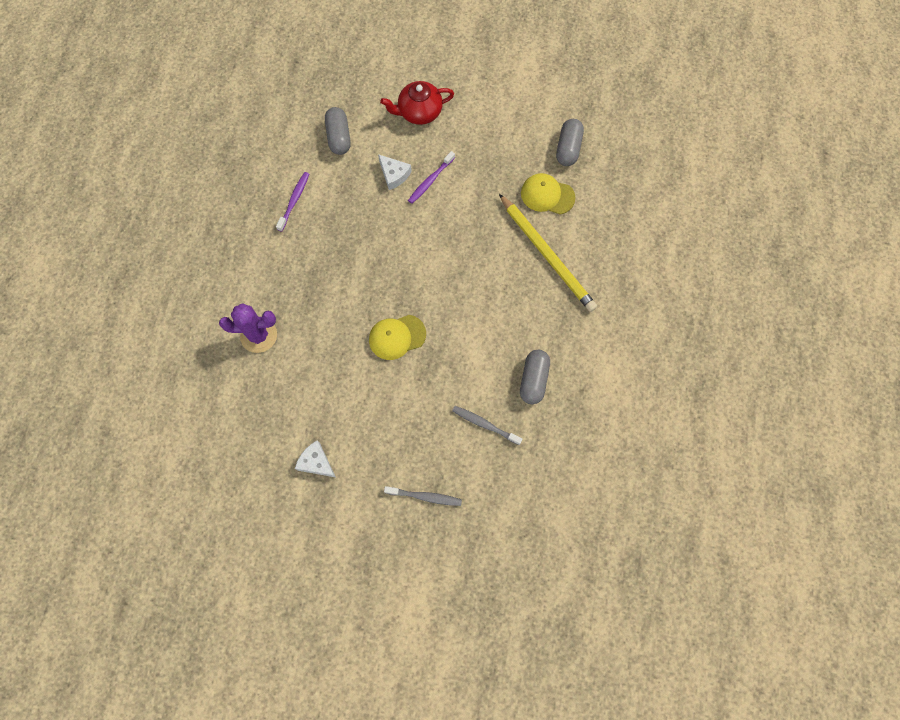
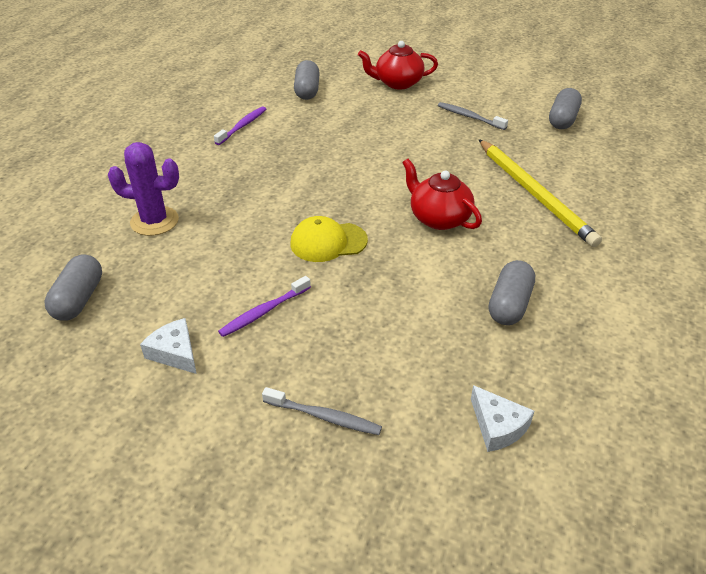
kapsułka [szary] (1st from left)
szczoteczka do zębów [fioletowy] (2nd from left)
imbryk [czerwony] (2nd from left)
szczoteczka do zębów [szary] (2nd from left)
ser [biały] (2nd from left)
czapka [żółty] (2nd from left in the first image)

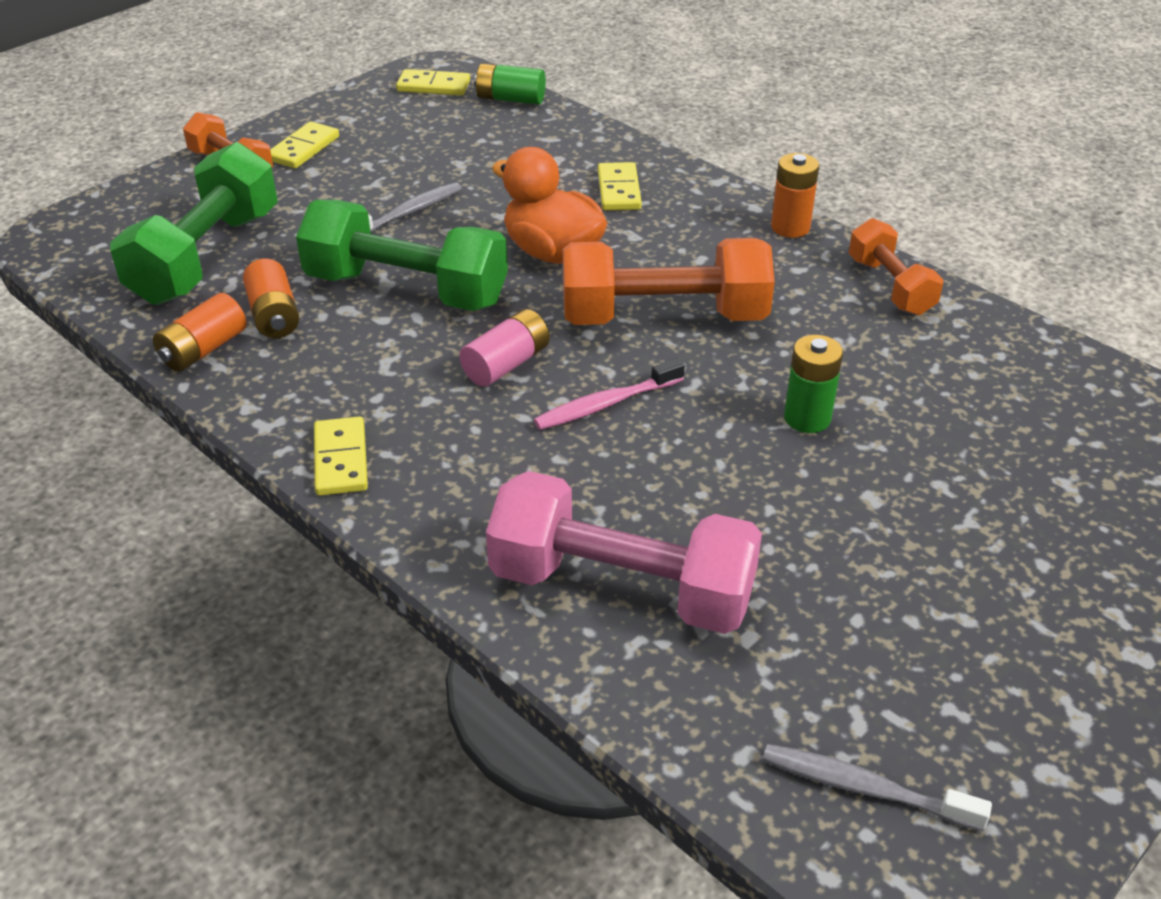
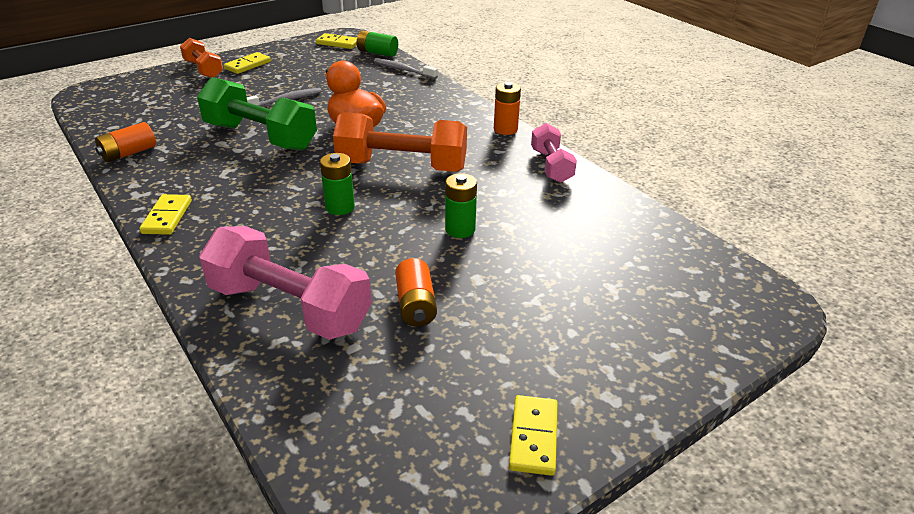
bateria [zielony] (1st from left)
szczoteczka do zębów [szary] (2nd from left)
bateria [pomarańczowy] (2nd from left)
kostka domina [żółty] (4th from left)
hantel [różowy] (2nd from left)
hantel [zielony] (1st from left in the first image)
bateria [różowy]

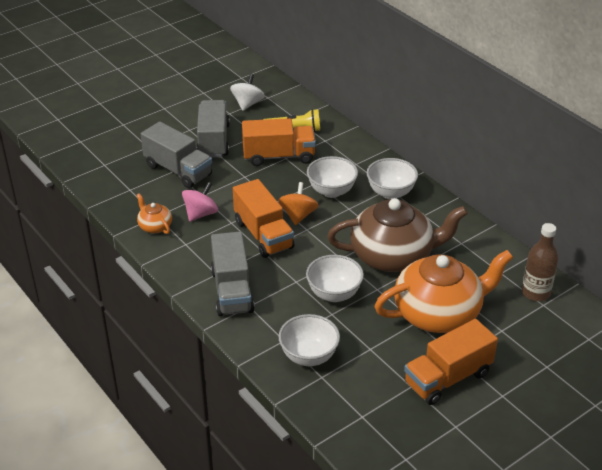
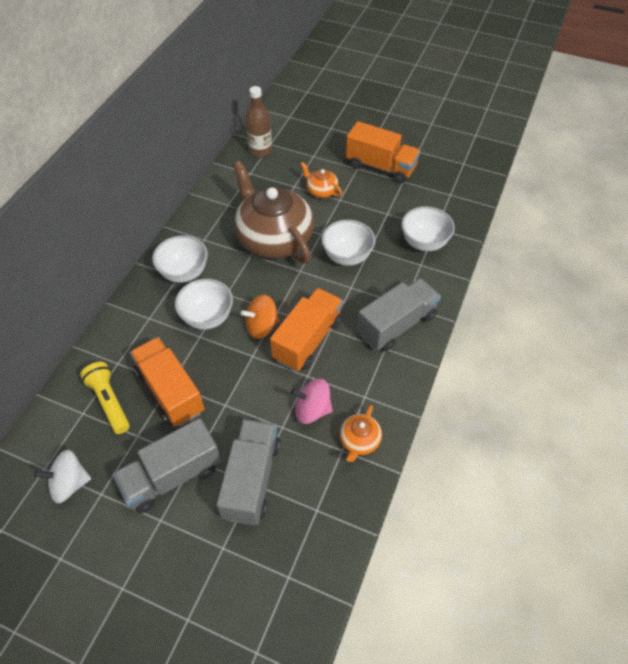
imbryk [pomarańczowy] (1st from left)

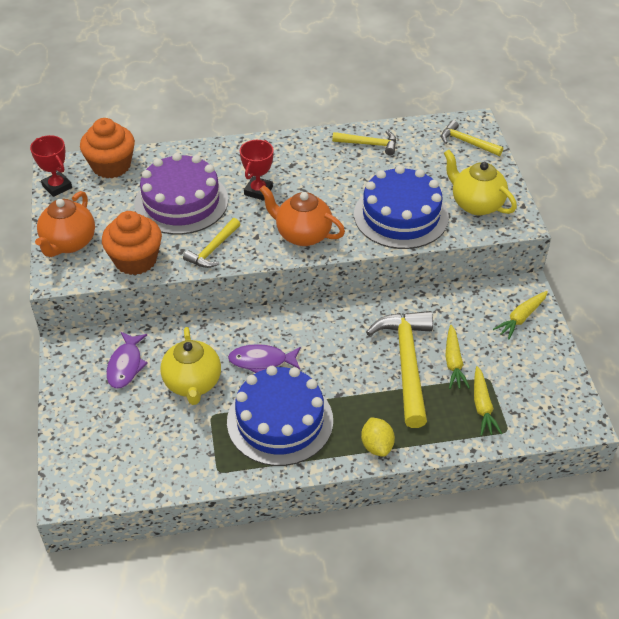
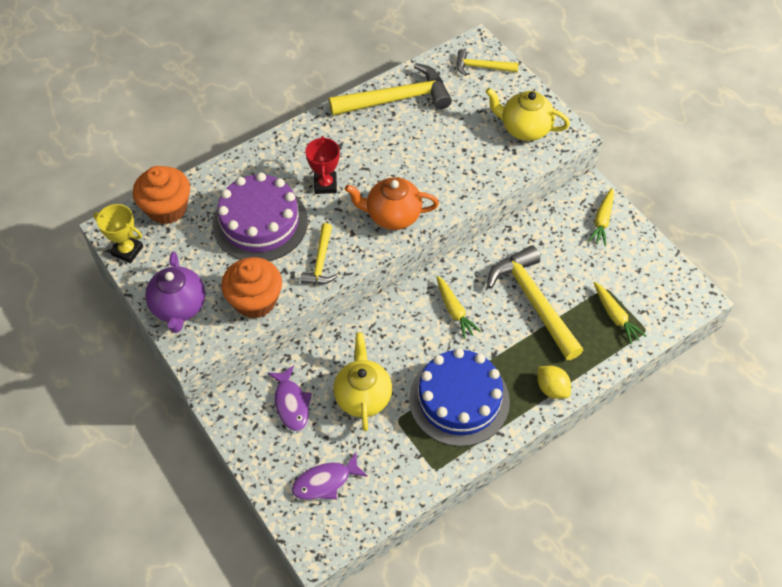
puchar [żółty]
imbryk [fioletowy]
ryba [fioletowy] (2nd from left)
młotek [żółty] (2nd from left)
imbryk [żółty] (1st from left)
marchewka [żółty] (1st from left)
tort [niebieski] (2nd from left in the first image)

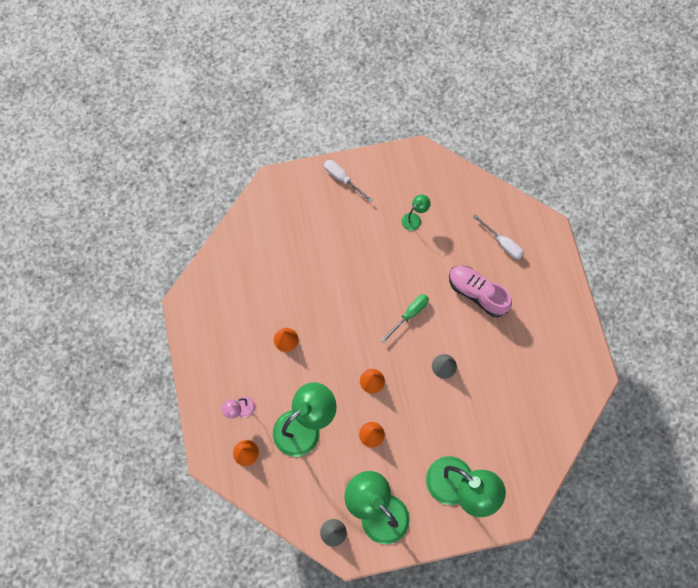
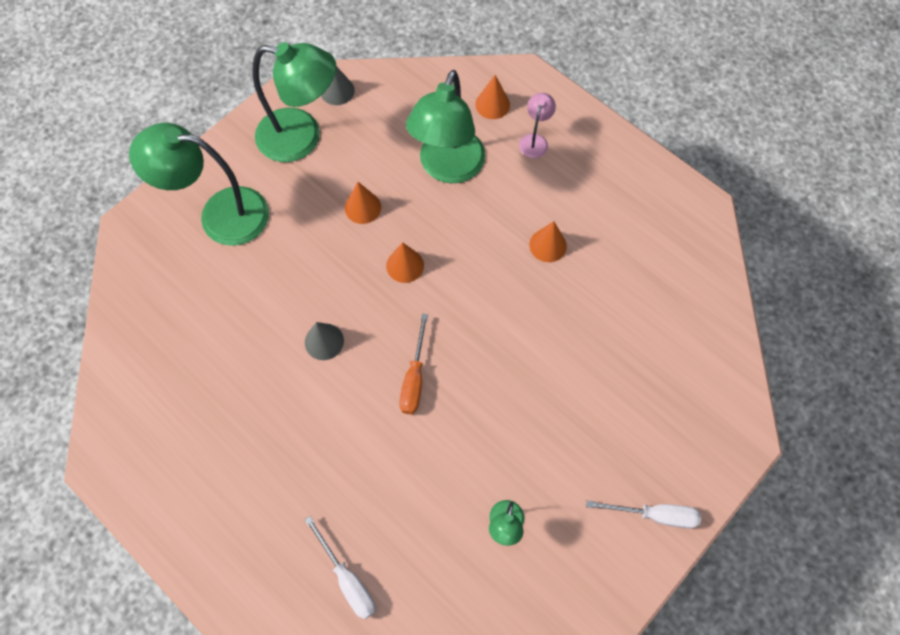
śrubokręt [biały] (1st from left)
śrubokręt [pomarańczowy]
but [różowy]

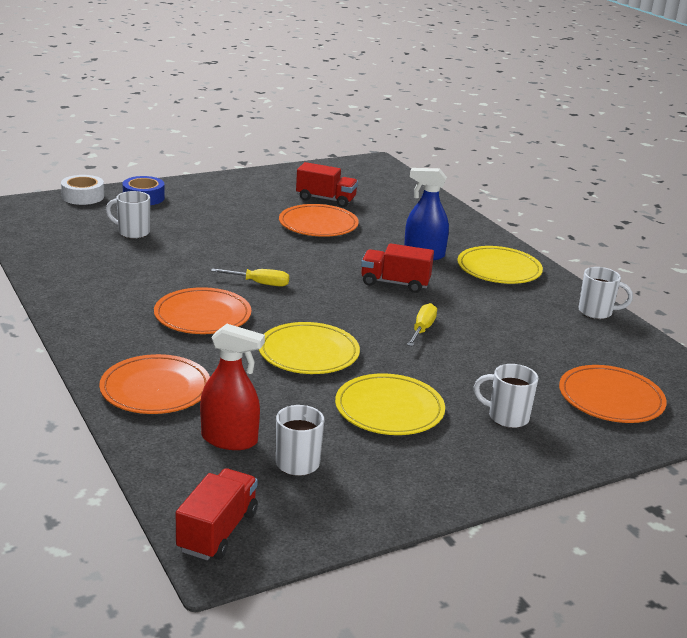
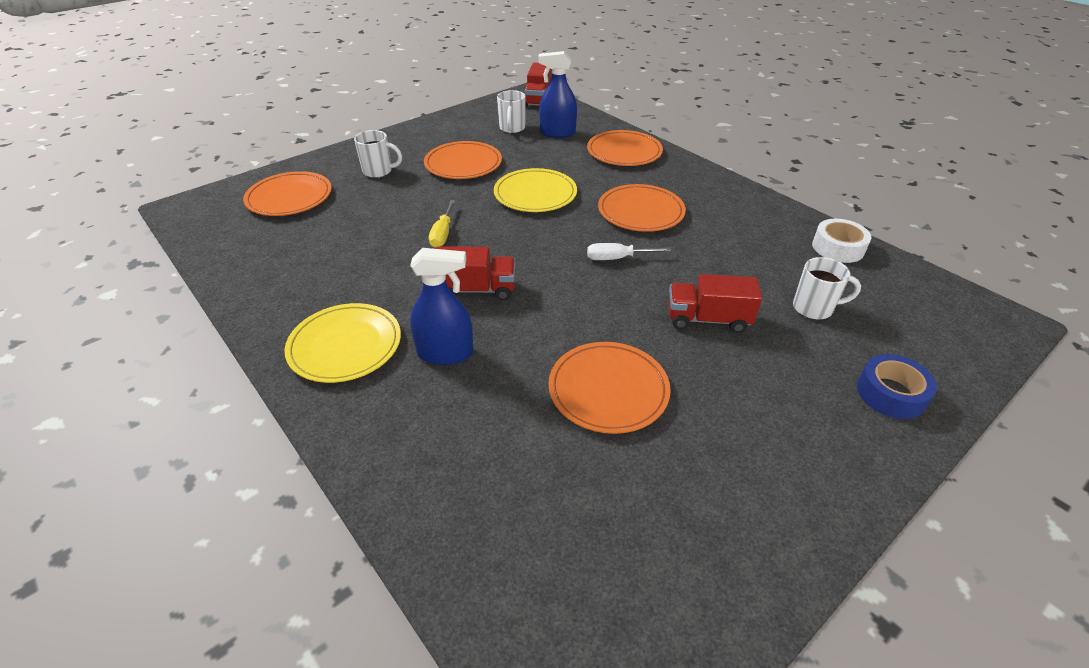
talerz [pomarańczowy] (2nd from left)
spryskiwacz [niebieski] (2nd from left)
śrubokręt [biały]
ciężarówka [czerwony] (3rd from left)
taśma klejąca [biały]
kubek [biały] (4th from left in the first image)

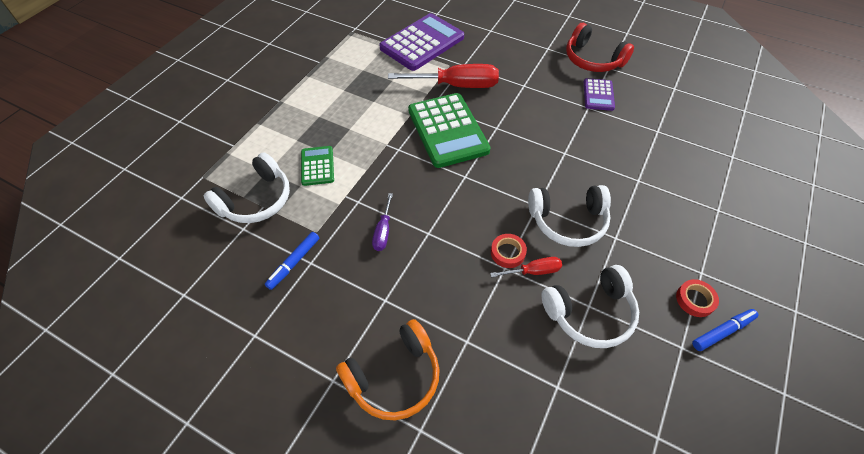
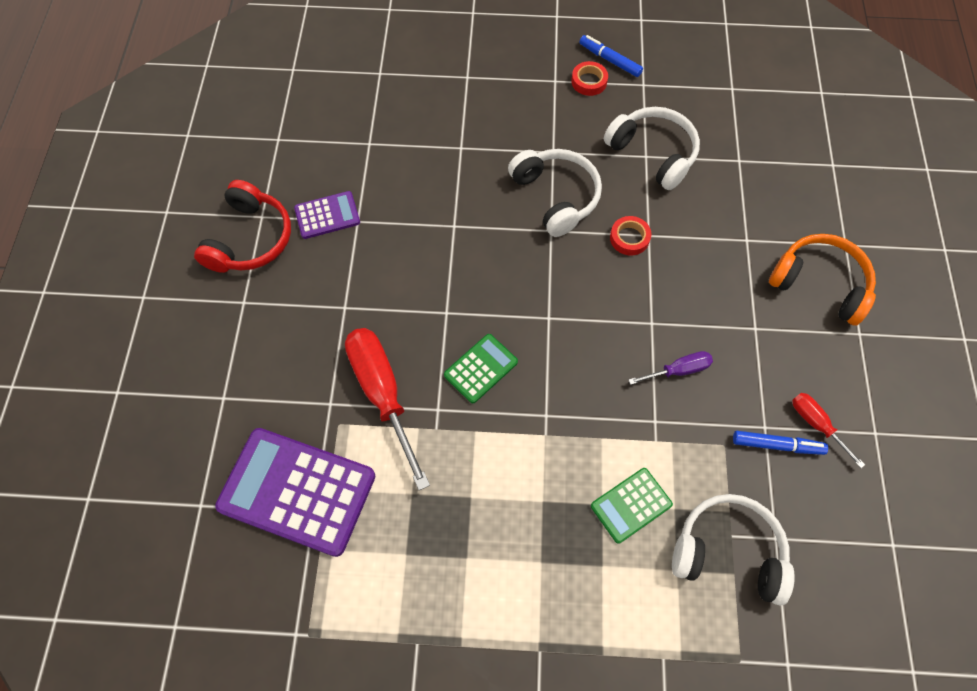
kalkulator [zielony] (1st from left)
śrubokręt [czerwony] (2nd from left)

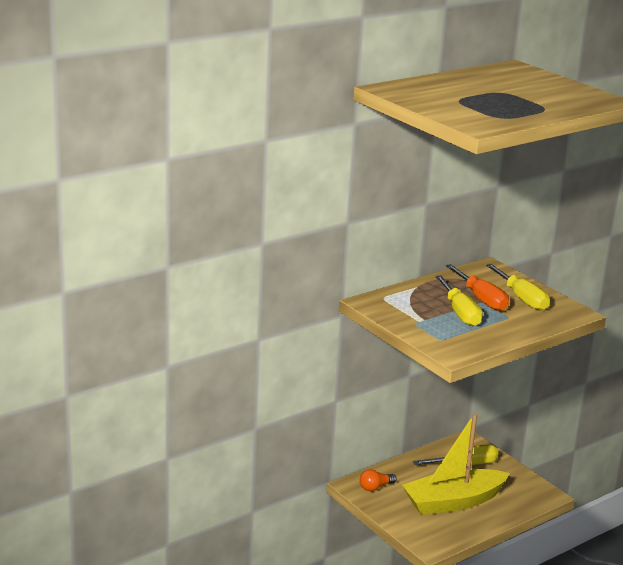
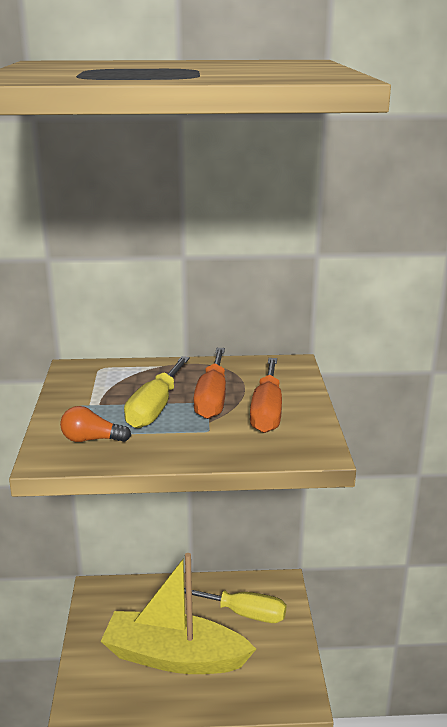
żarówka [pomarańczowy]
śrubokręt [pomarańczowy] (2nd from left)

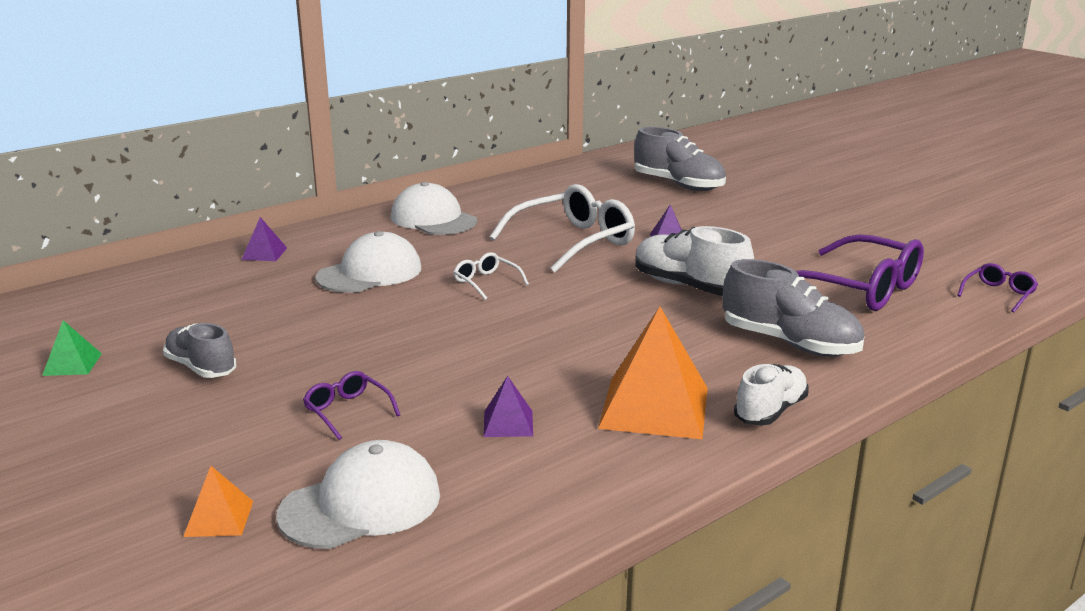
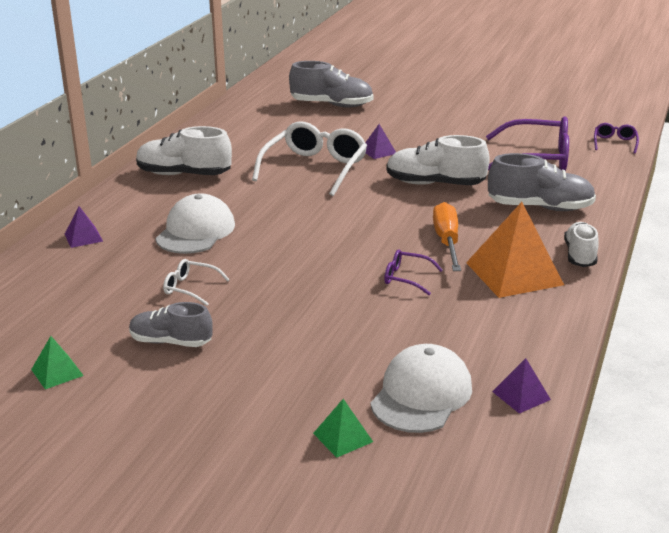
but [biały] (1st from left)
okulary [biały] (1st from left)
piramida [zielony] (2nd from left)
okulary [fioletowy] (1st from left)
śrubokręt [pomarańczowy]
piramida [fioletowy] (3rd from left)

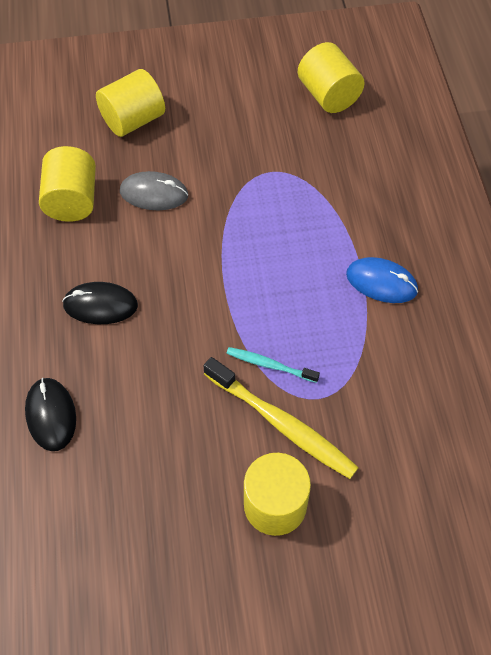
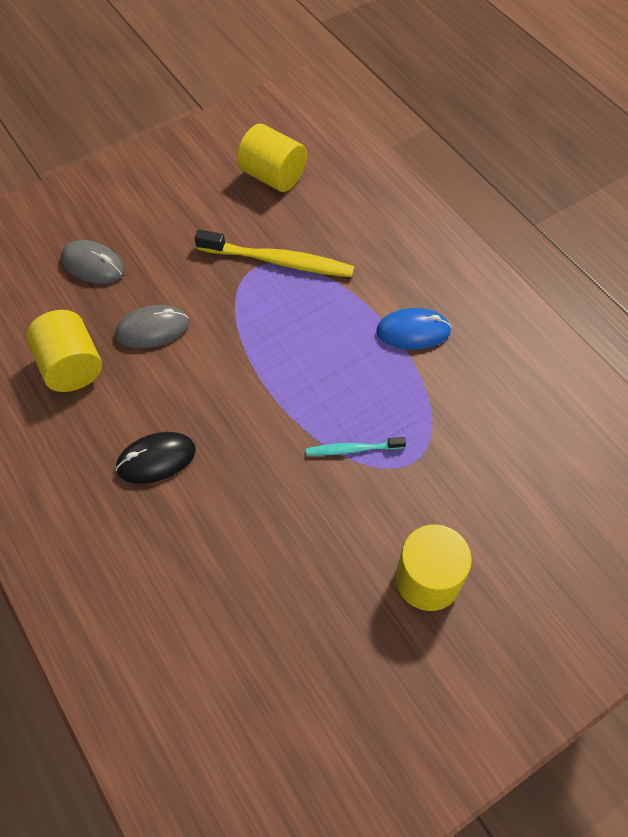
myszka [szary] (1st from left)
szczoteczka do zębów [żółty]
myszka [czarny] (1st from left in the first image)

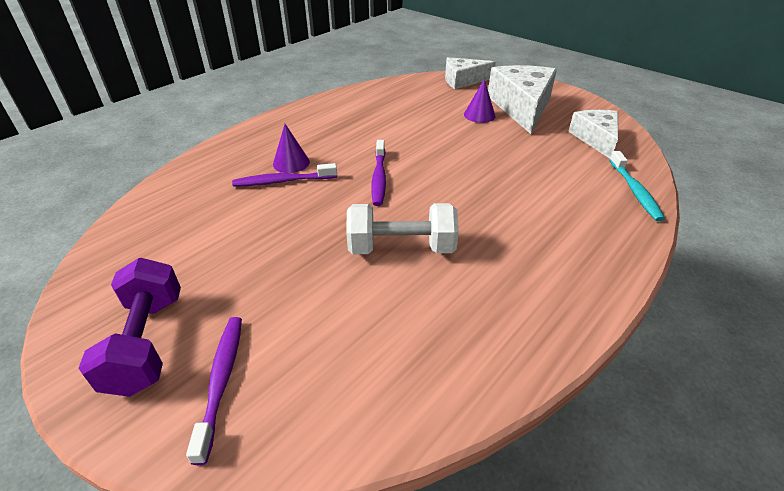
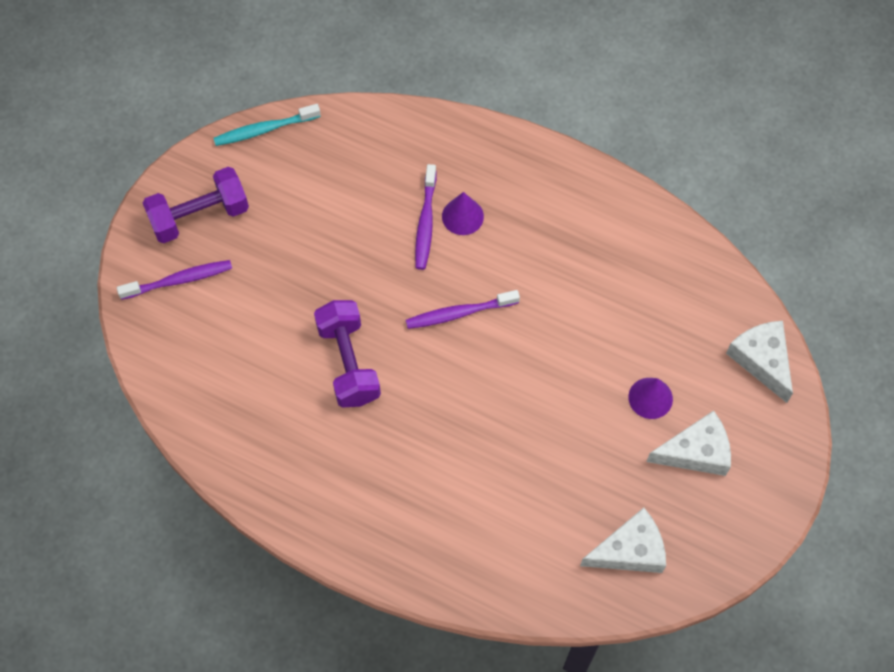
szczoteczka do zębów [turkusowy]
hantel [fioletowy] (2nd from left)
szczoteczka do zębów [fioletowy] (2nd from left)
ser [biały] (2nd from left)

